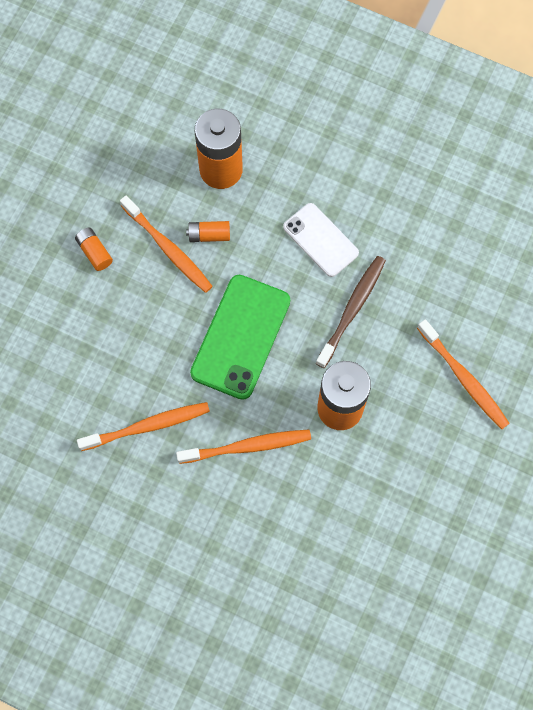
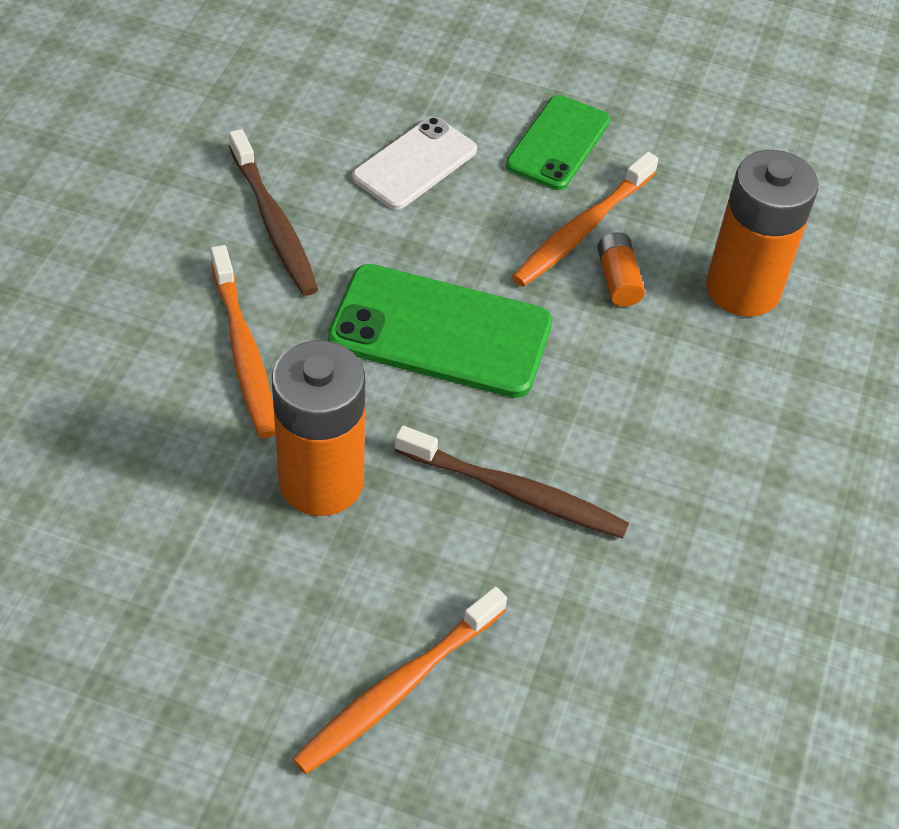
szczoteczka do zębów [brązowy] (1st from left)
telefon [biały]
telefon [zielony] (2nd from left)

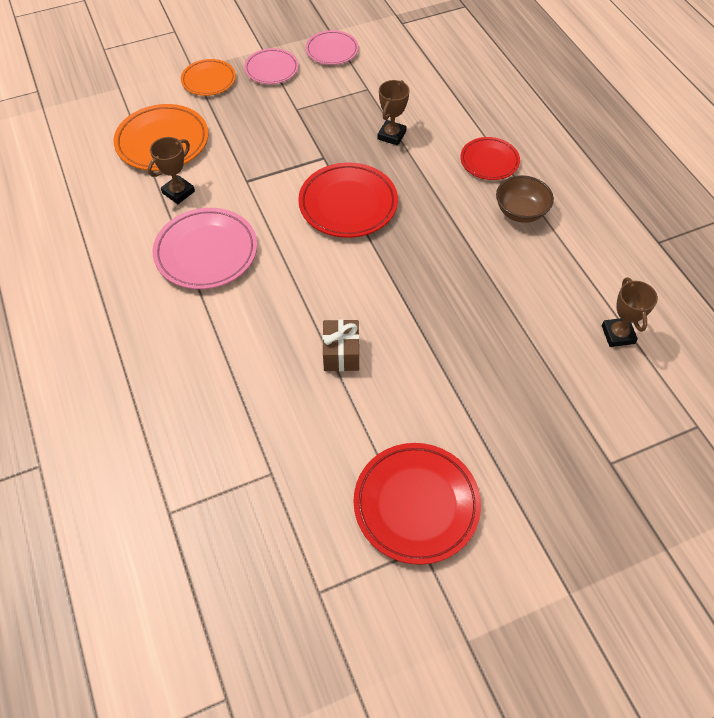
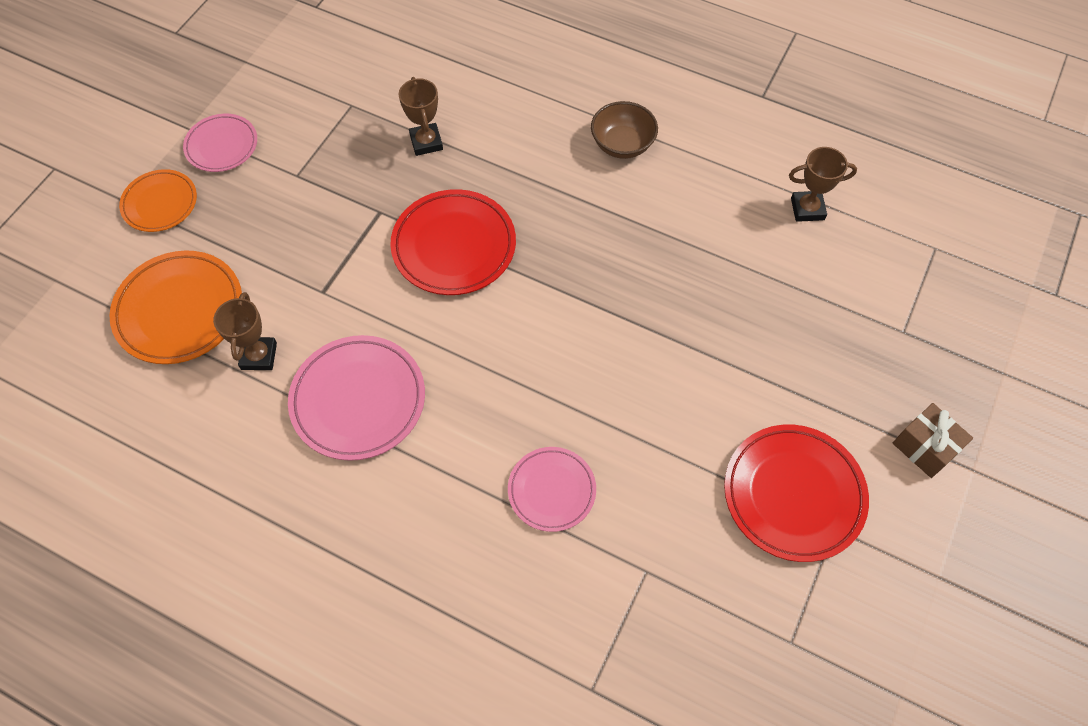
talerz [różowy] (3rd from left)
puchar [brązowy] (3rd from left)
prezent [brązowy]
talerz [czerwony] (3rd from left in the first image)

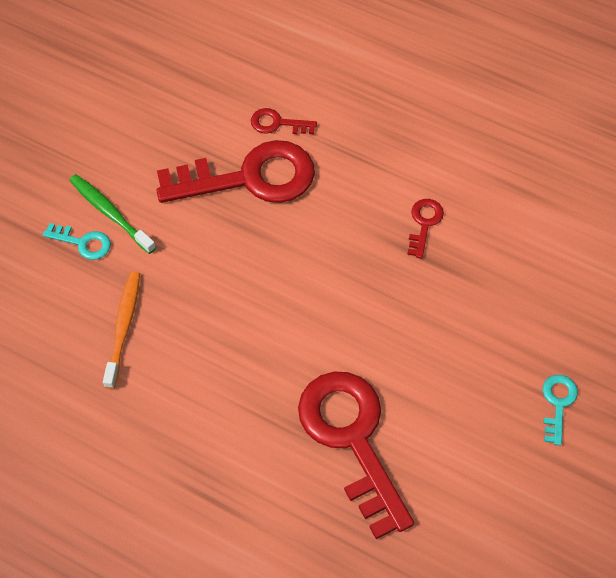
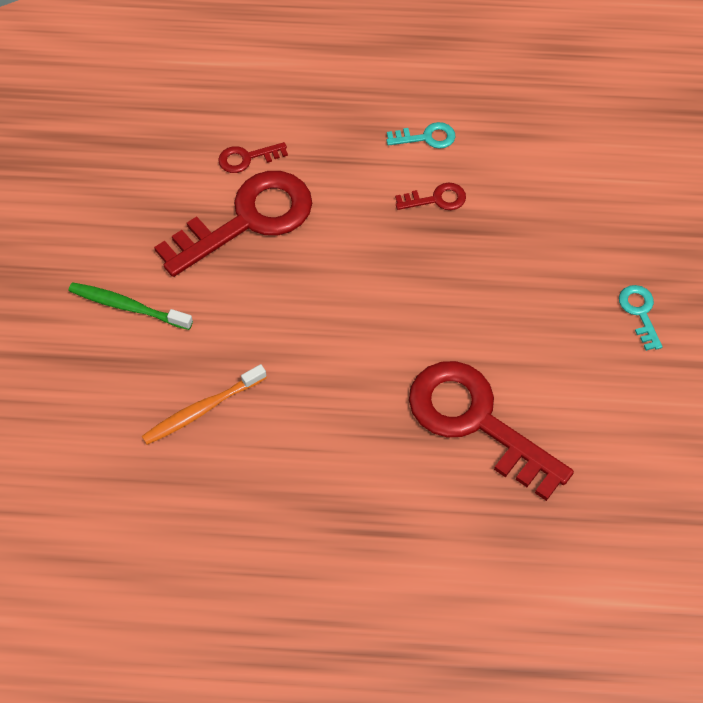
szczoteczka do zębów [pomarańczowy]
klucz [turkusowy] (1st from left)
klucz [czerwony] (3rd from left)

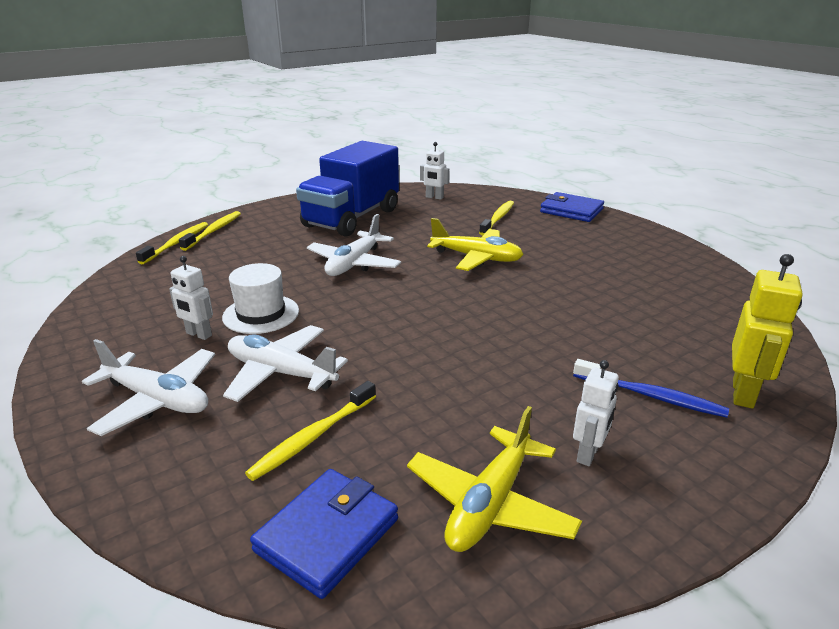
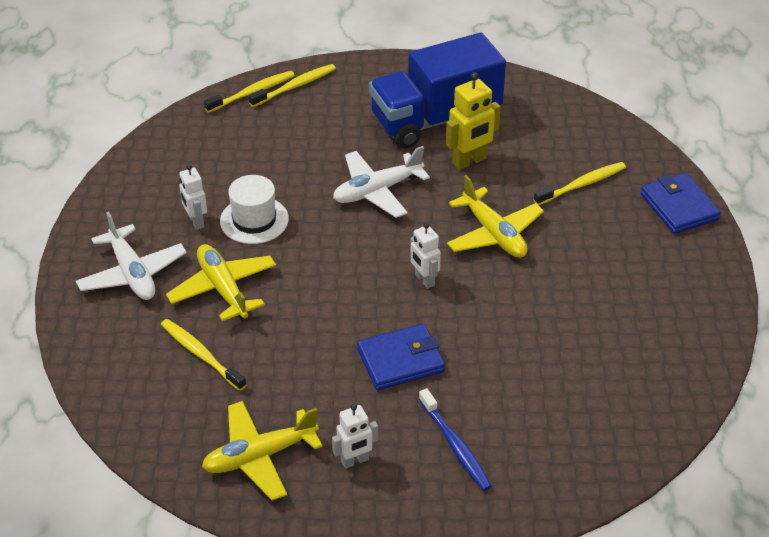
szczoteczka do zębów [żółty] (1st from left)
samolot [żółty] (1st from left)
portfel [niebieski] (1st from left)
robot [biały] (3rd from left)
robot [żółty]

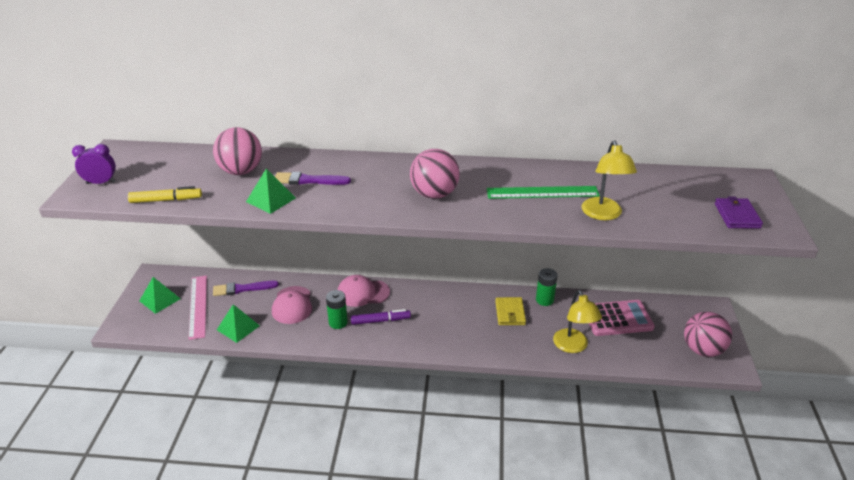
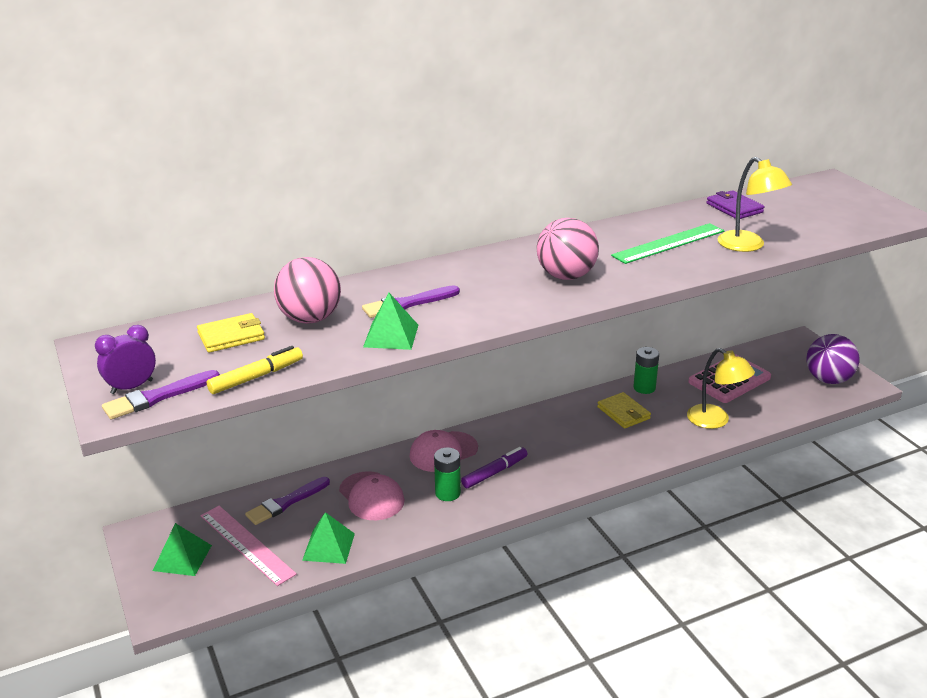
pędzel [fioletowy] (1st from left)
portfel [żółty] (1st from left)
portfel [fioletowy]
piłka [fioletowy]

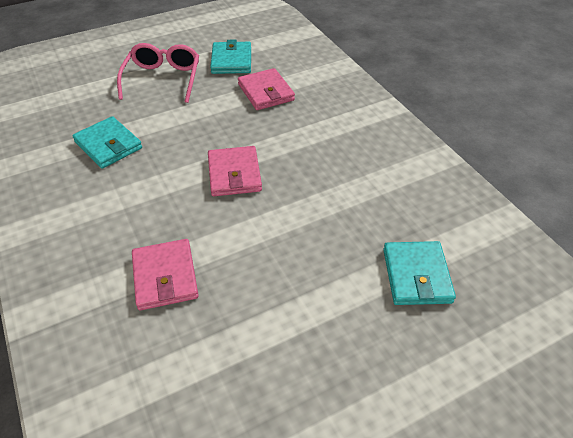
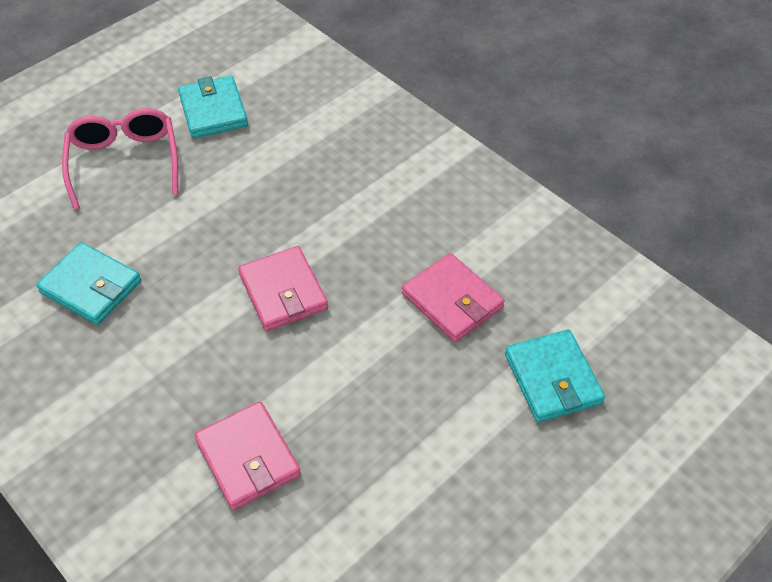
portfel [różowy] (3rd from left)

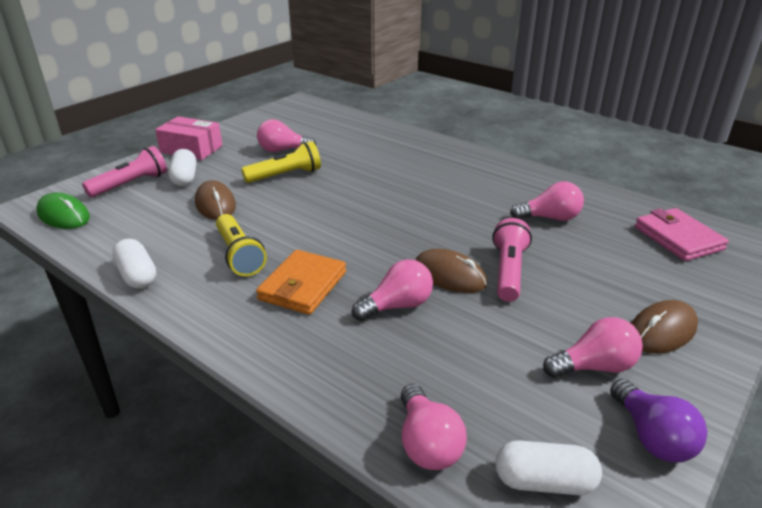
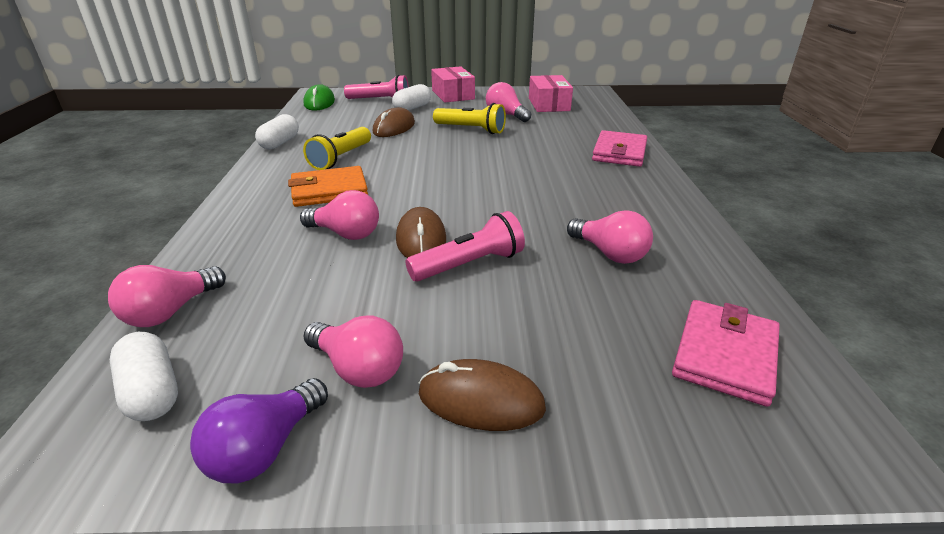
pudełko [różowy] (2nd from left)
portfel [różowy] (1st from left)

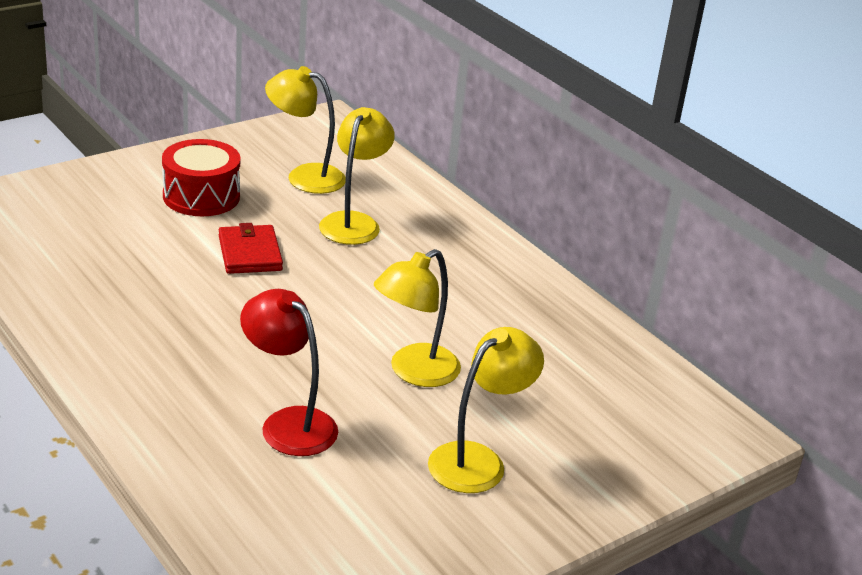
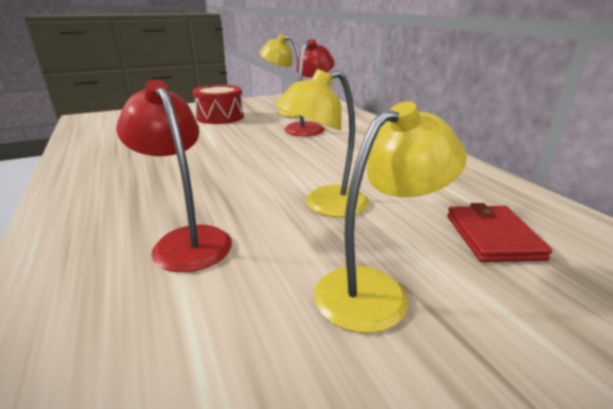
lampka [czerwony] (2nd from left)
portfel [czerwony]

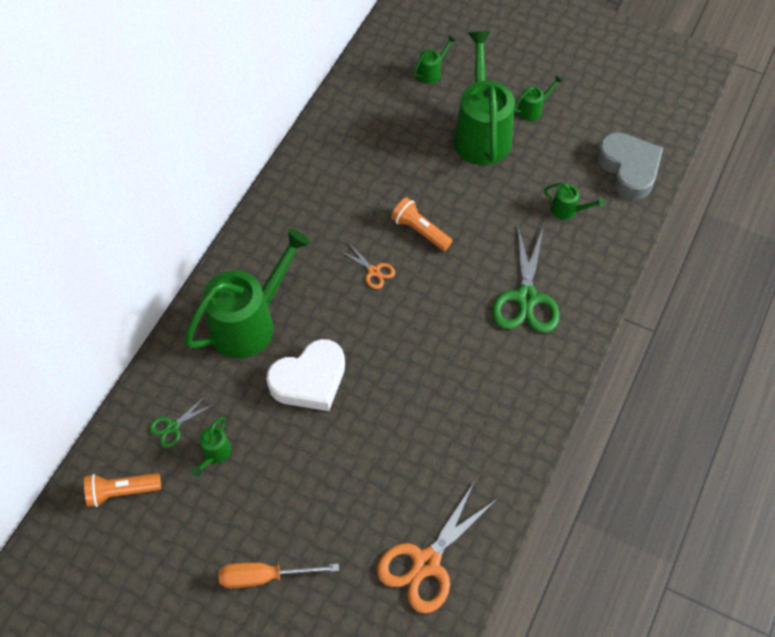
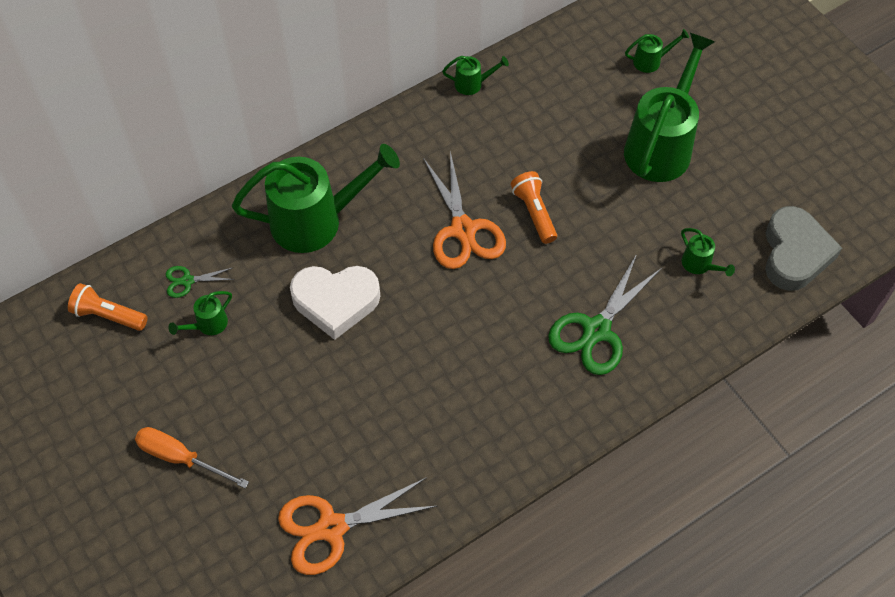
nożyczki [pomarańczowy] (2nd from left)
konewka [zielony] (3rd from left)

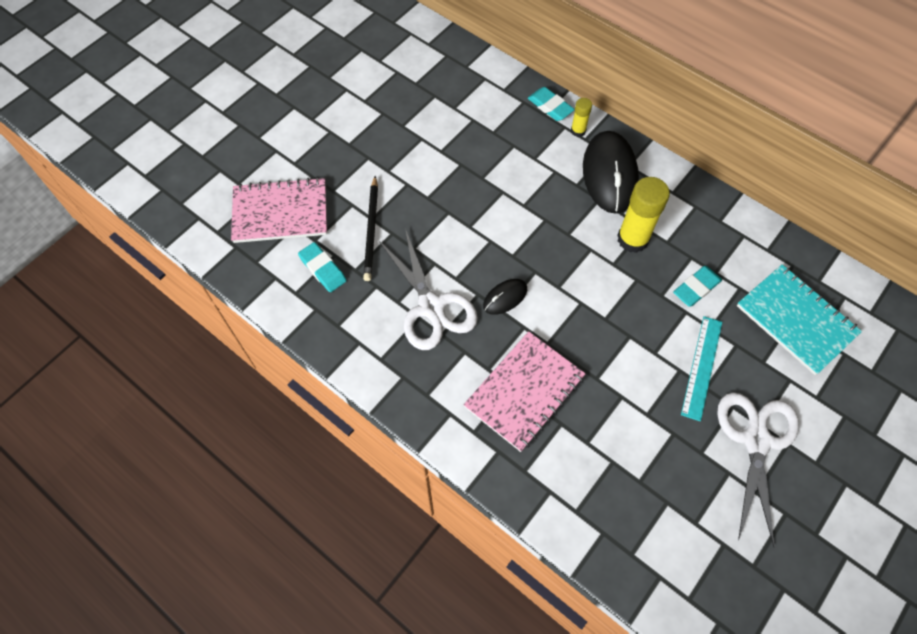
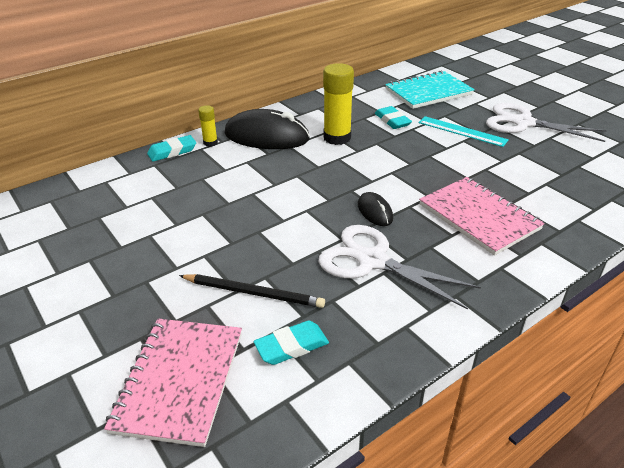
nożyczki [biały] (1st from left)

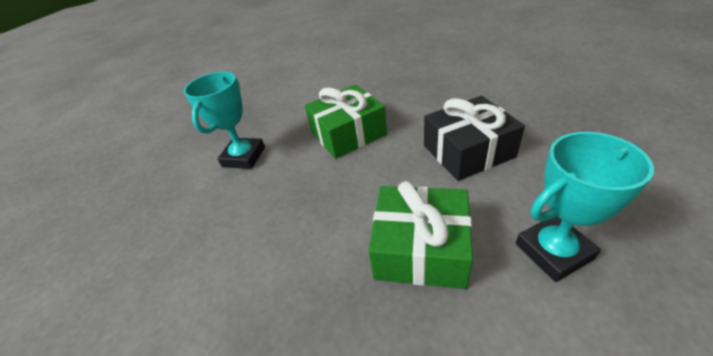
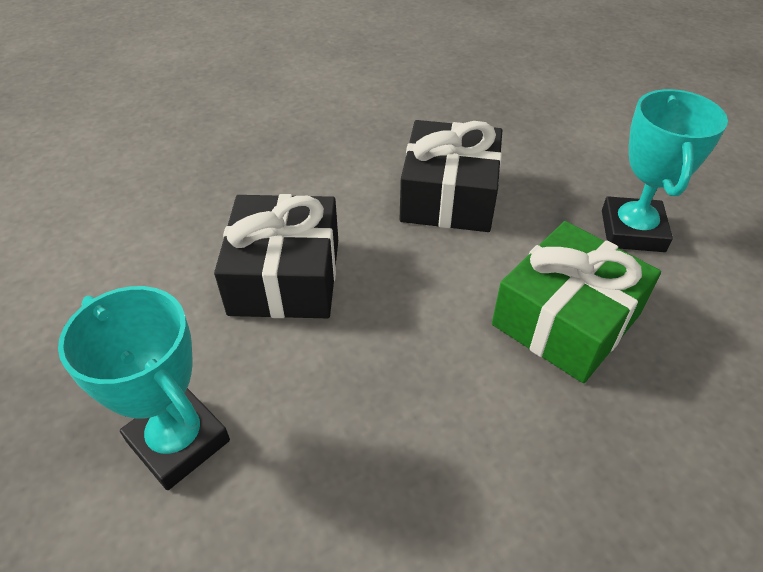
prezent [czarny] (1st from left)

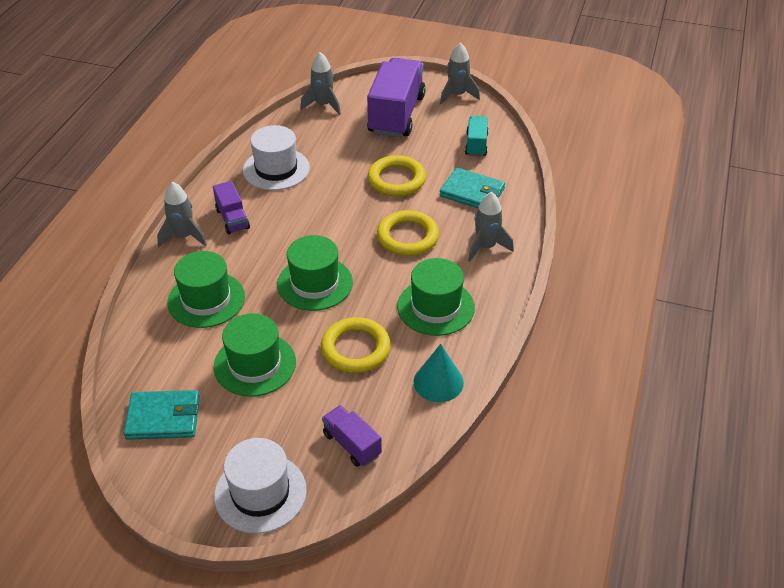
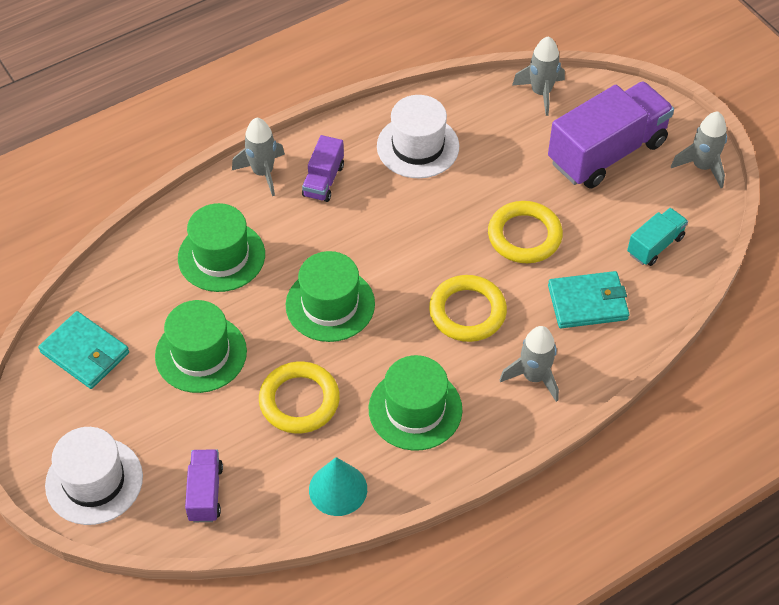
portfel [turkusowy] (2nd from left)

